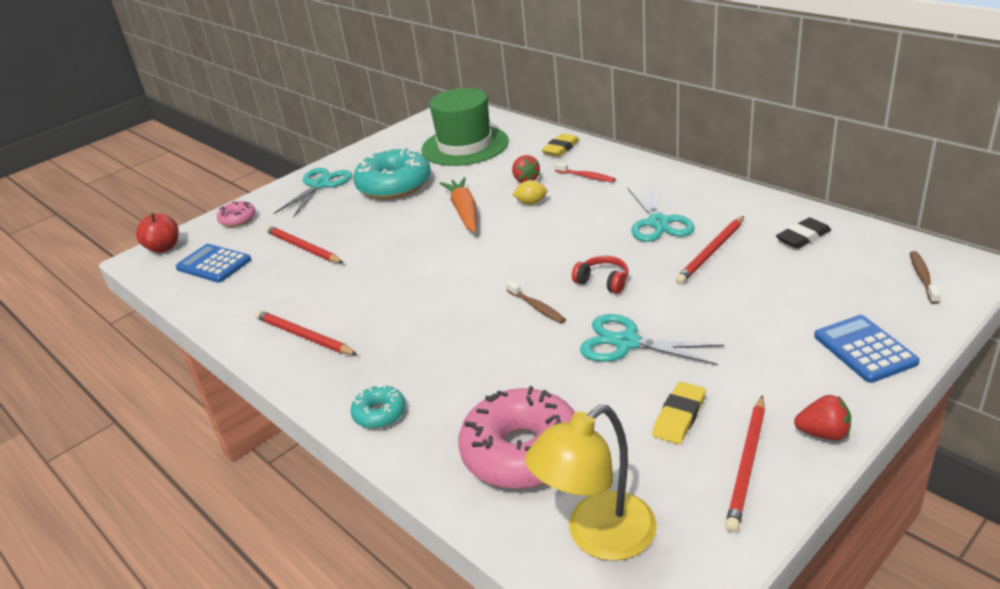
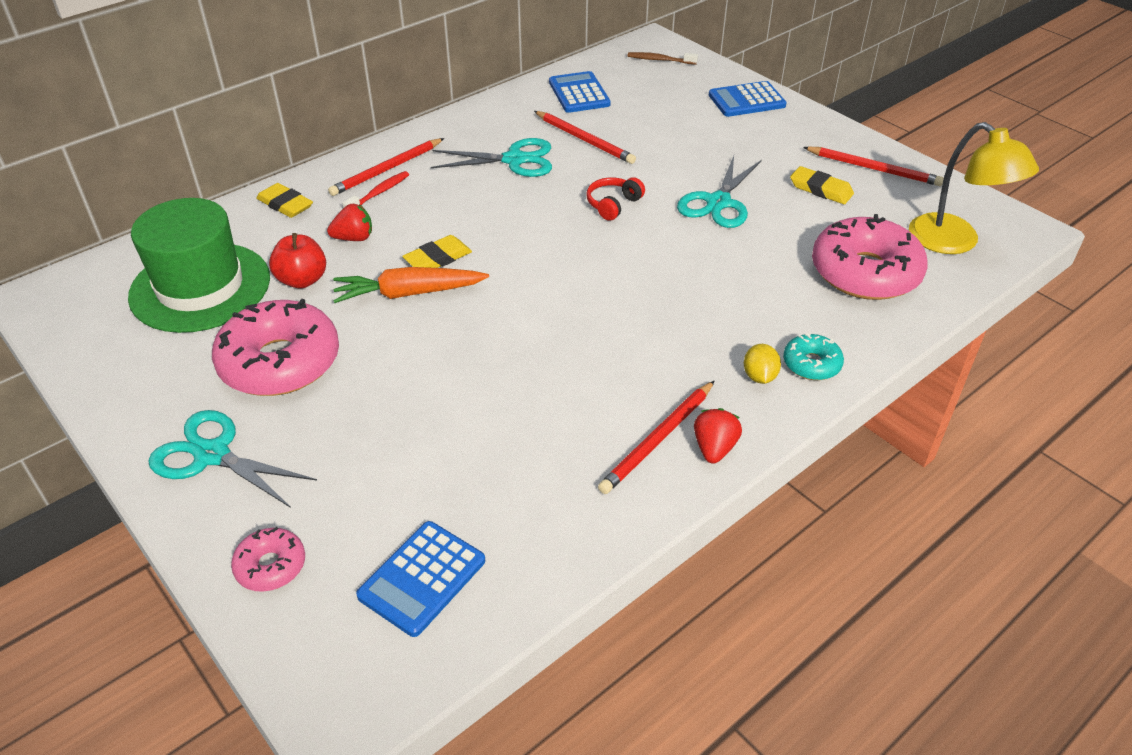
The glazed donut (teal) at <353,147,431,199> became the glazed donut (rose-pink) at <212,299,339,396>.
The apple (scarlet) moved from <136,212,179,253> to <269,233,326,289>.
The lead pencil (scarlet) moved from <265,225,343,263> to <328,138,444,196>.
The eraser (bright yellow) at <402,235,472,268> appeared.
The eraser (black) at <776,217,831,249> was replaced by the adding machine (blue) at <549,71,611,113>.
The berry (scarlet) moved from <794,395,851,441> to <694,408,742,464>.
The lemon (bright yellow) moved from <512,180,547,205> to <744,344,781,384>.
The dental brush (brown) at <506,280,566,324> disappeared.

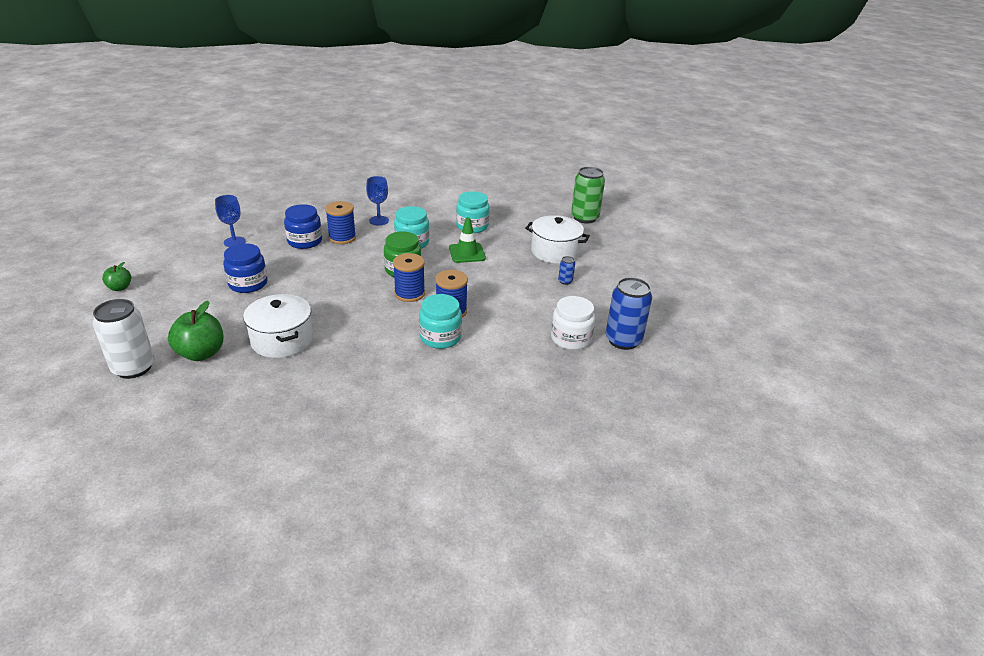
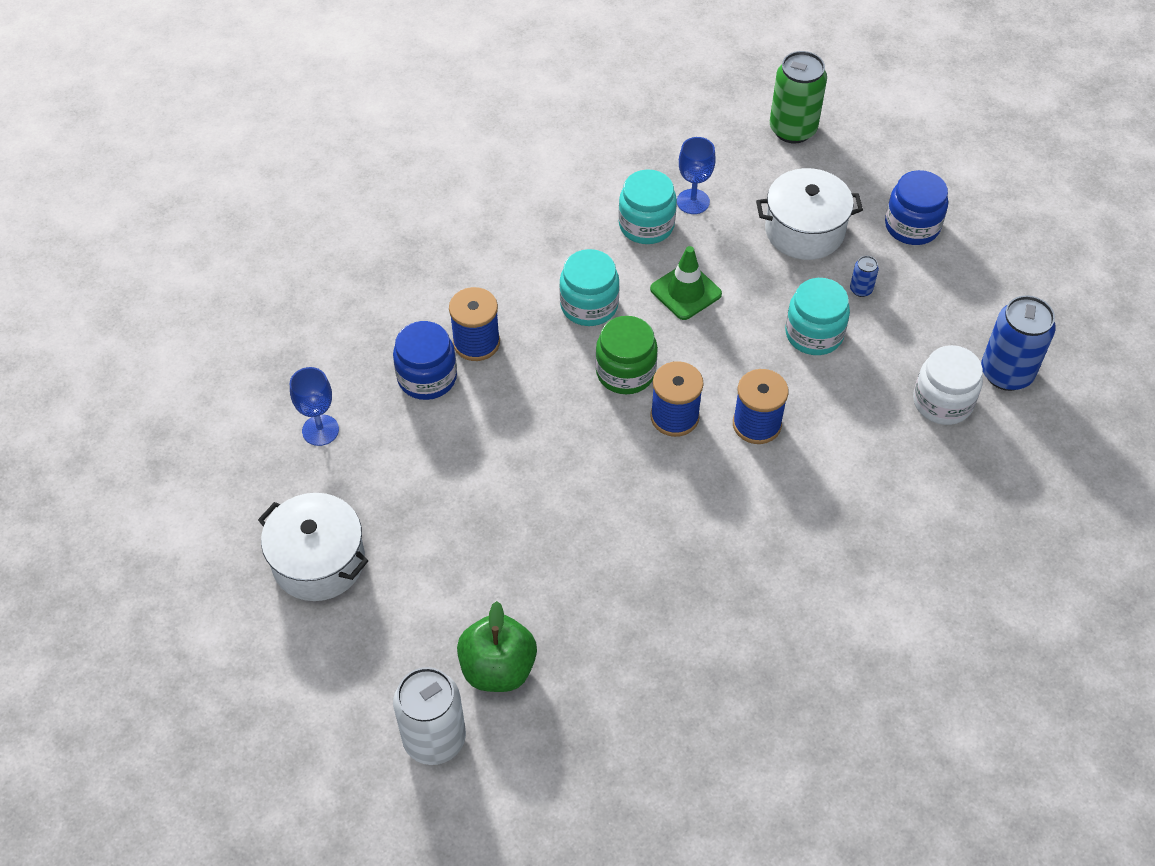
The pot (snow-white) moved from <243,294,313,358> to <258,493,368,601>.
The chalice (blue) moved from <366,176,389,225> to <677,137,716,214>.
The jar (teal) moved from <419,294,462,349> to <785,278,850,355>.
The jar (blue) moved from <223,243,268,293> to <885,170,948,245>.
The apple (leaf-green) at <102,262,131,291> disappeared.

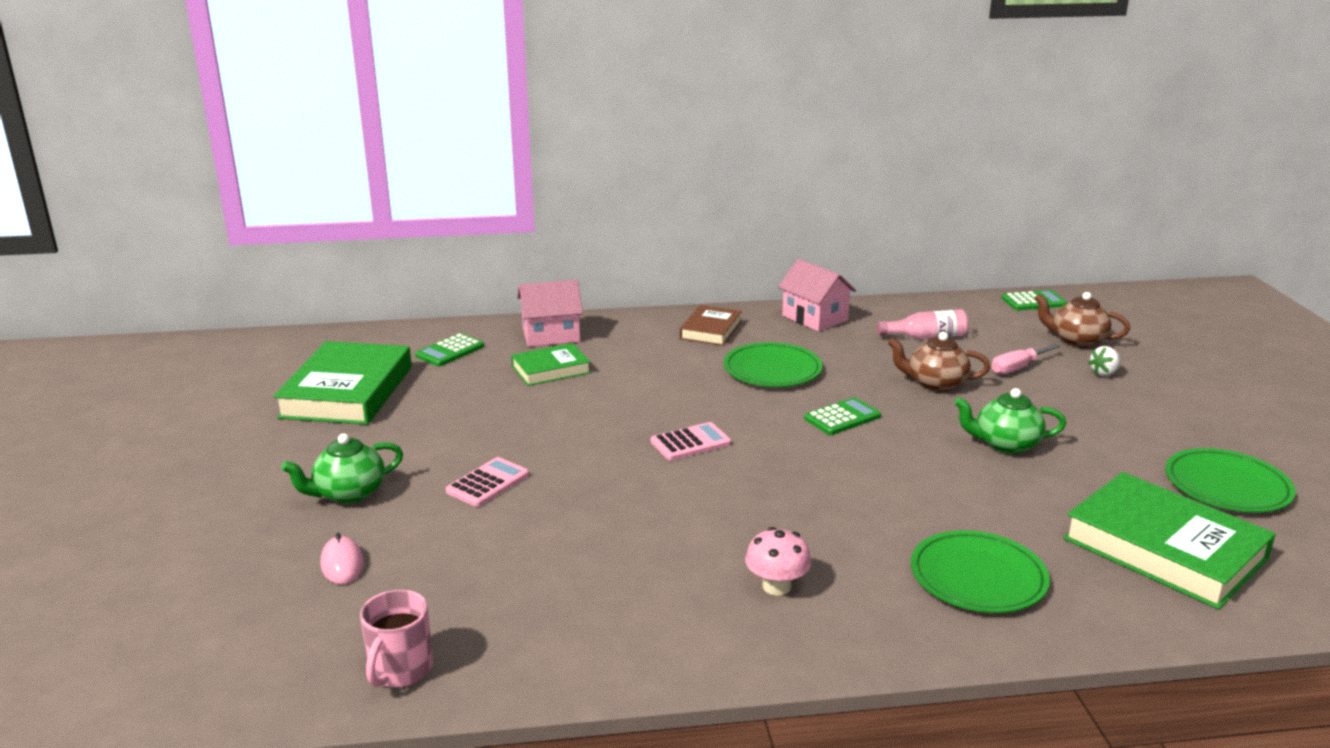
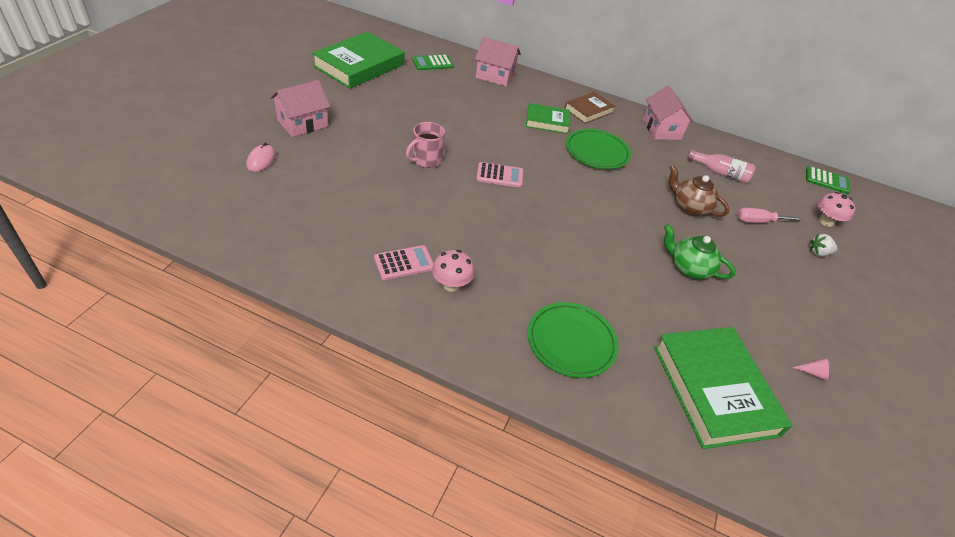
The china teapot (leaf-green) at <281,433,403,504> was replaced by the house (rose-pink) at <270,80,330,137>.
The adding machine (rose-pink) moved from <446,457,529,507> to <374,245,434,280>.
The tea mug (rose-pink) moved from <360,589,433,687> to <406,122,445,168>.
The hardback (leaf-green) moved from <511,343,591,386> to <526,103,570,134>.
The flat dish (leaf-green) at <1165,448,1296,513> was replaced by the solid cone (rose-pink) at <793,358,829,381>.
The china teapot (brown) at <1034,292,1130,348> was replaced by the toadstool (rose-pink) at <817,192,855,227>.
The adding machine (leaf-green) at <804,397,881,435> disappeared.

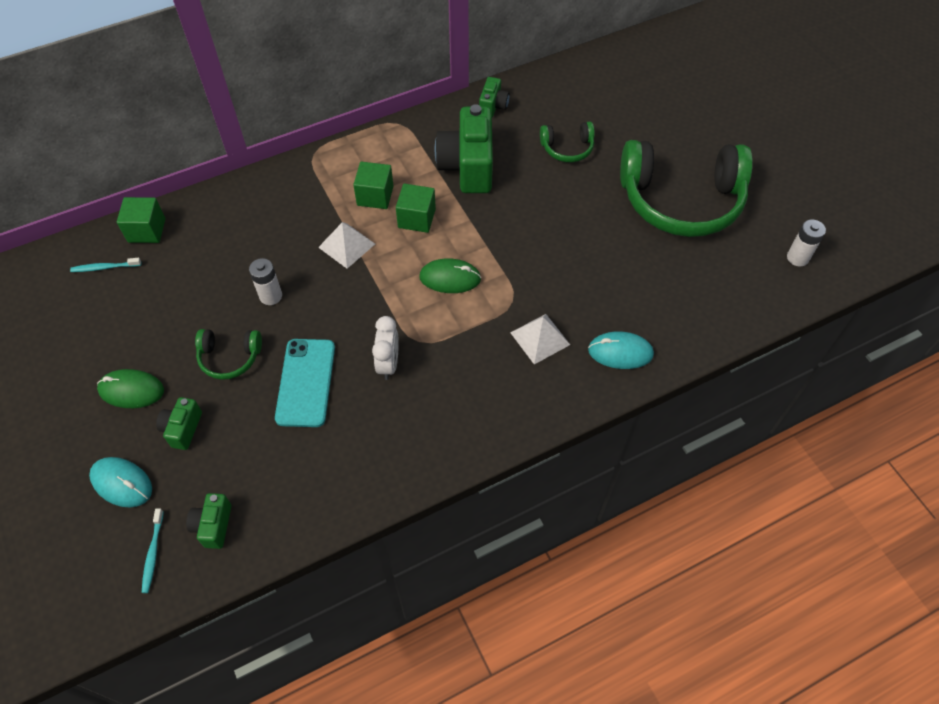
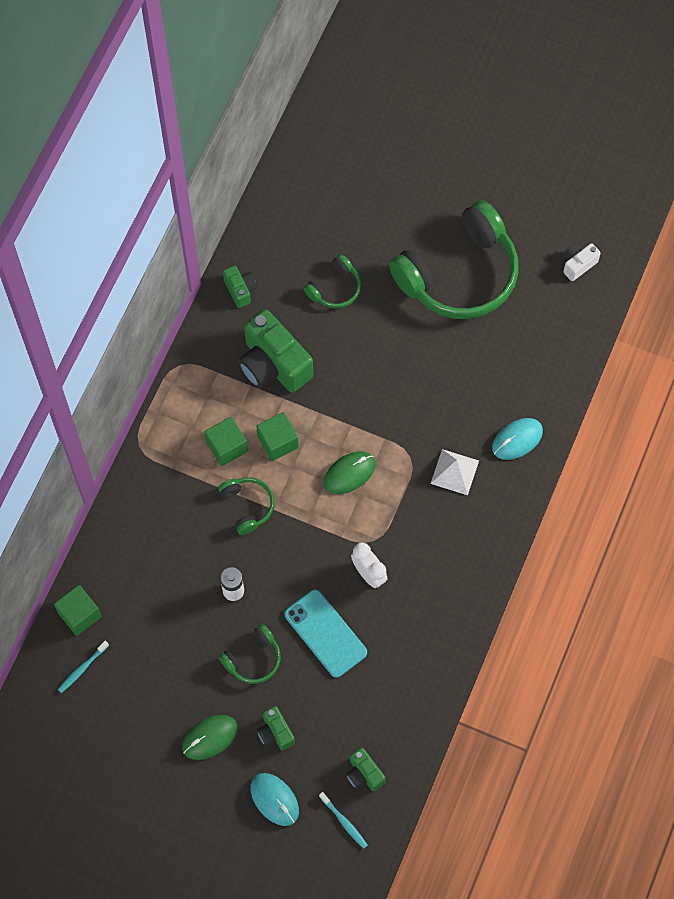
The pyramid (snow-white) at <318,222,375,269> was replaced by the headphones (leaf-green) at <218,477,274,535>.
The computer mouse (teal) at <89,457,152,507> turned 60 degrees clockwise.
The AA battery (snow-white) at <787,220,826,266> was replaced by the photo camera (snow-white) at <563,243,601,281>.

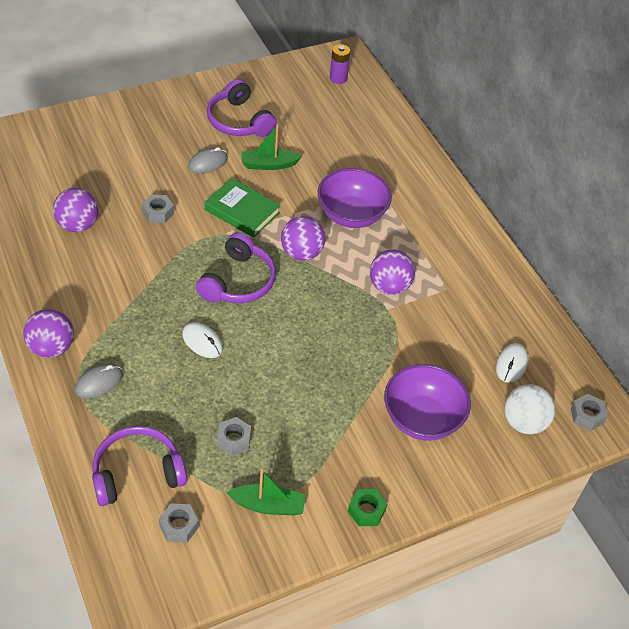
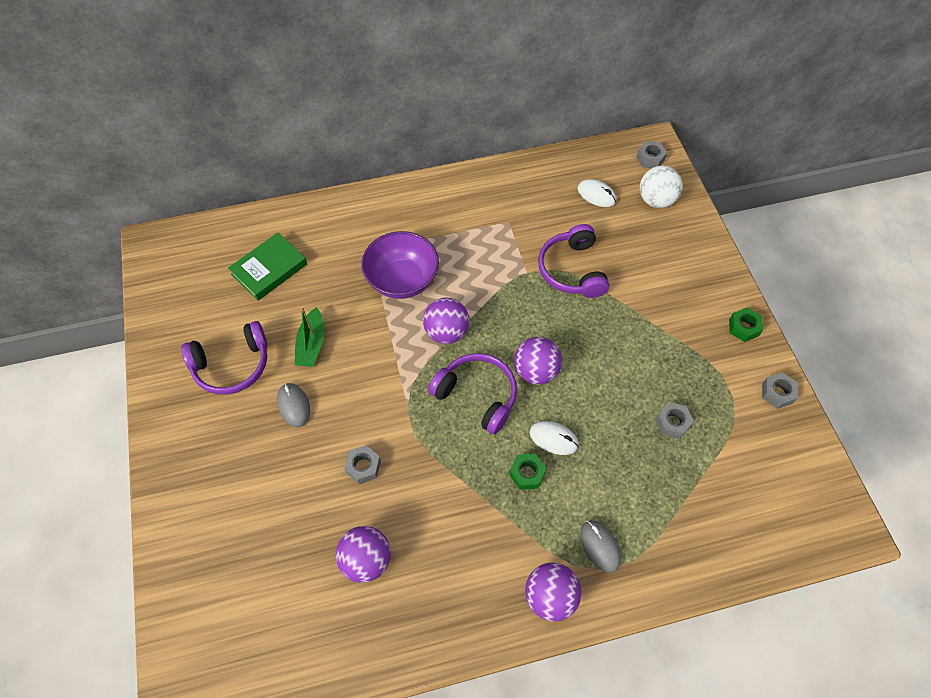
The hardback (leaf-green) moved from <205,178,280,238> to <228,232,307,301>.
The hexagon nut (leaf-green) at <509,454,547,490> appeared.
The sphere (purple) moved from <370,249,415,295> to <514,337,562,385>.
The computer mouse (snow-white) at <182,322,223,358> turned 60 degrees clockwise.
The headphones (purple) moved from <92,426,187,506> to <538,224,609,298>.
The hexagon nut (gray) moved from <159,503,199,543> to <762,372,798,409>.
The boat (leaf-green) at <226,469,306,515> disappeared.
The AA battery (purple) at <330,44,351,84> disappeared.
The bowl (purple) at <384,364,471,441> disappeared.

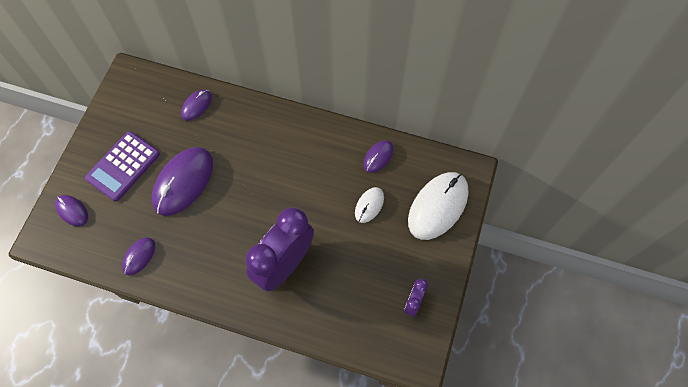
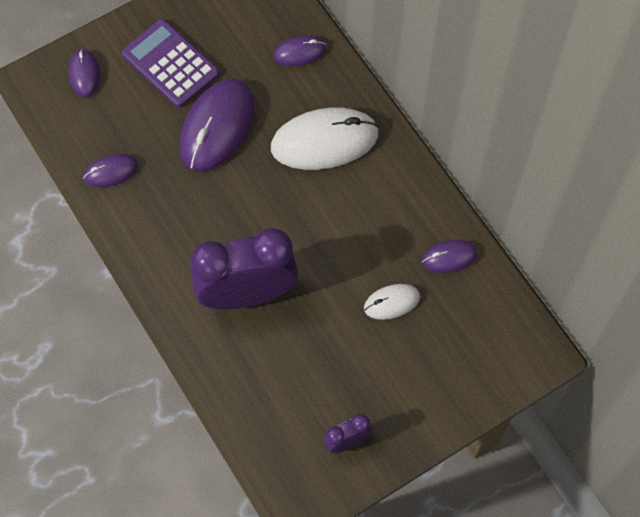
The adding machine (purple) at <85,131,160,201> turned 60 degrees clockwise.
The computer mouse (purple) at <152,147,213,216> turned 45 degrees counterclockwise.
The computer mouse (snow-white) moved from <408,172,469,240> to <271,107,379,170>.

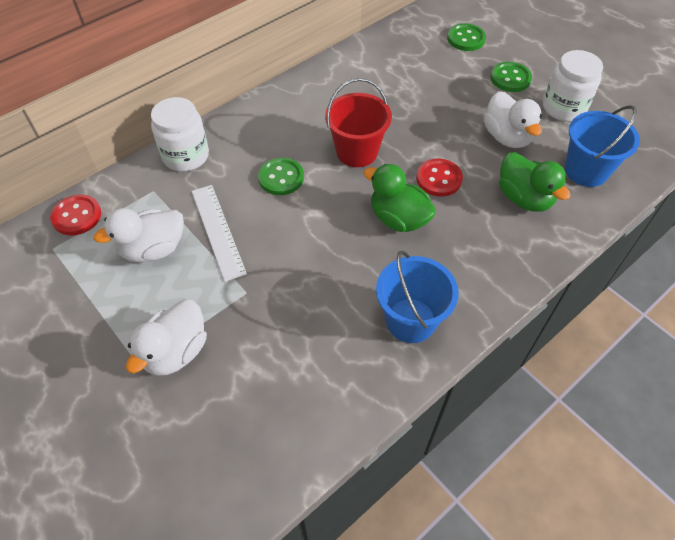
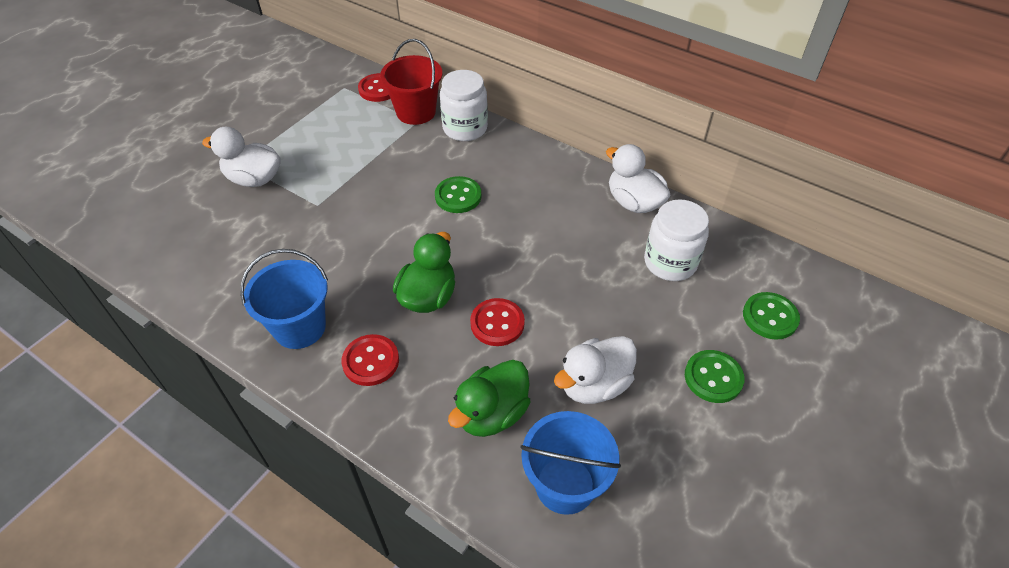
The shirt button (scarlet) at <341,334,399,386> appeared.
The sand bucket (scarlet) moved from <325,78,392,167> to <380,39,442,125>.
The duck (snow-white) moved from <94,208,184,262> to <606,144,671,213>.
The jar (snow-white) moved from <543,50,603,122> to <644,199,709,281>.
The measuring stick (snow-white) at <192,185,247,282> disappeared.

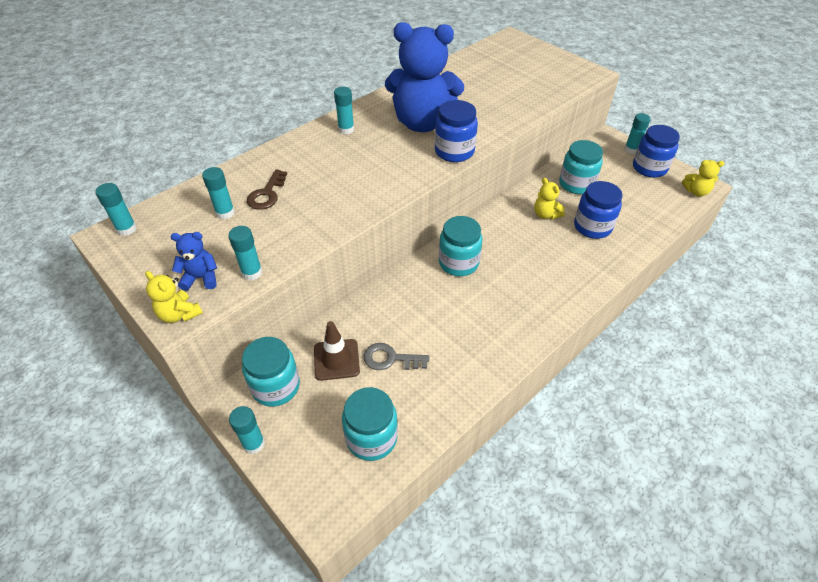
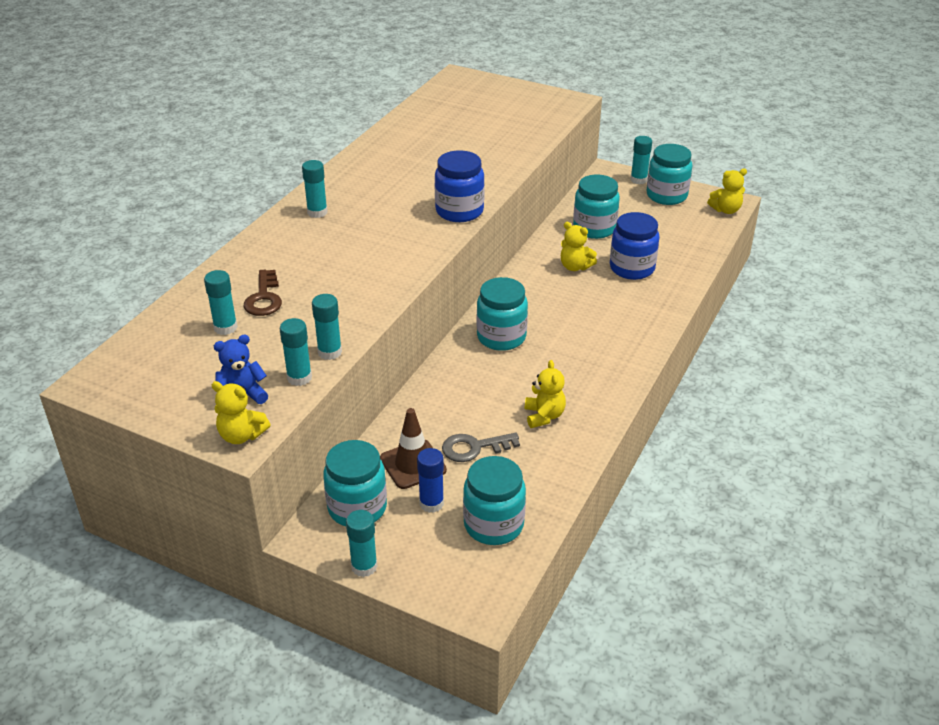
The glue stick (teal) moved from <95,183,137,236> to <312,294,342,360>.
The glue stick (blue) at <417,448,444,513> appeared.
The stuffed bear (bright yellow) at <525,360,566,428> appeared.
The jar (blue) at <633,125,680,178> became the jar (teal) at <646,144,692,205>.
The stuffed bear (blue) at <385,22,464,132> disappeared.

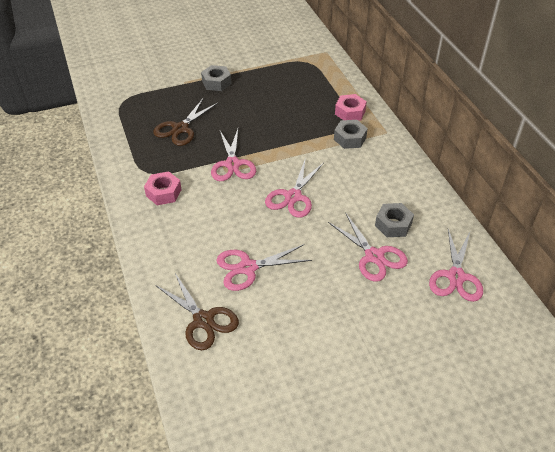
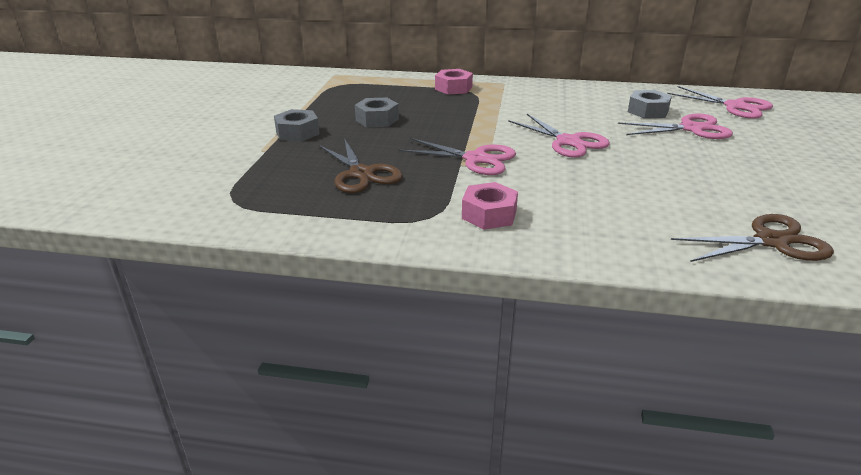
The hexagon nut (gray) moved from <334,120,368,149> to <355,97,399,127>.
The shears (rose-pink) at <216,244,312,291> disappeared.

